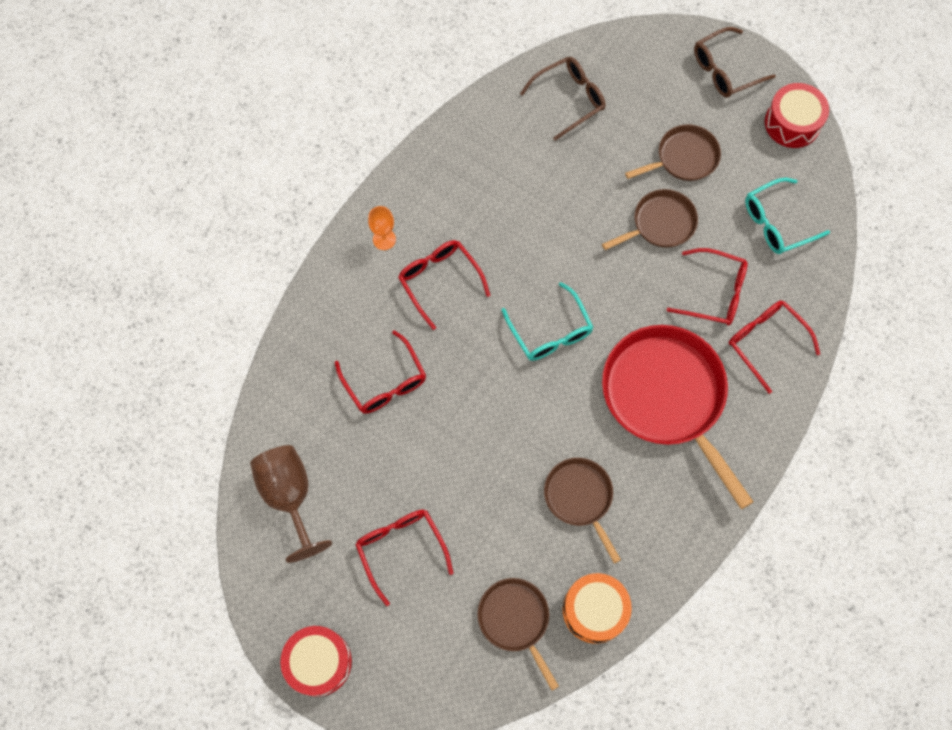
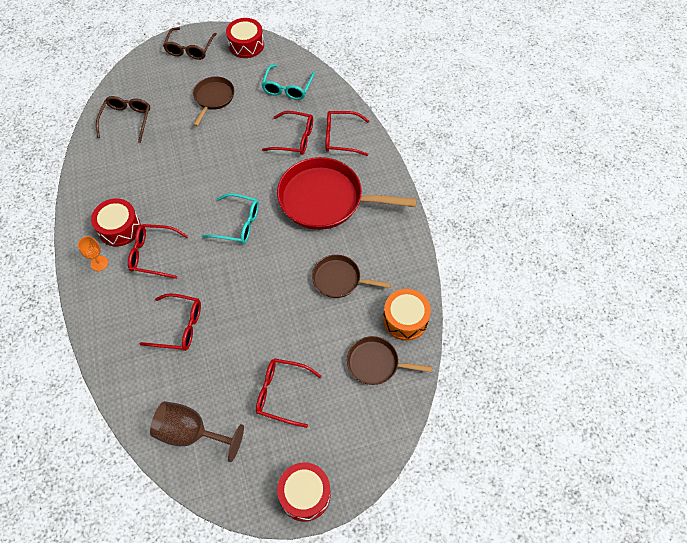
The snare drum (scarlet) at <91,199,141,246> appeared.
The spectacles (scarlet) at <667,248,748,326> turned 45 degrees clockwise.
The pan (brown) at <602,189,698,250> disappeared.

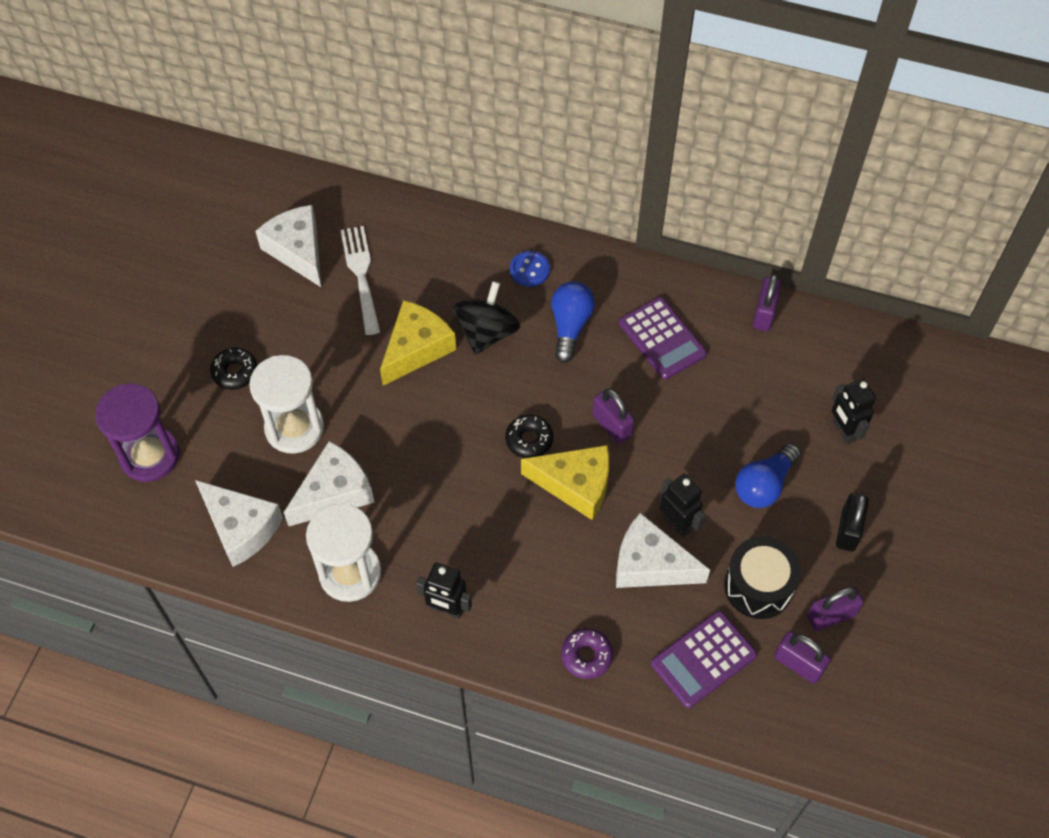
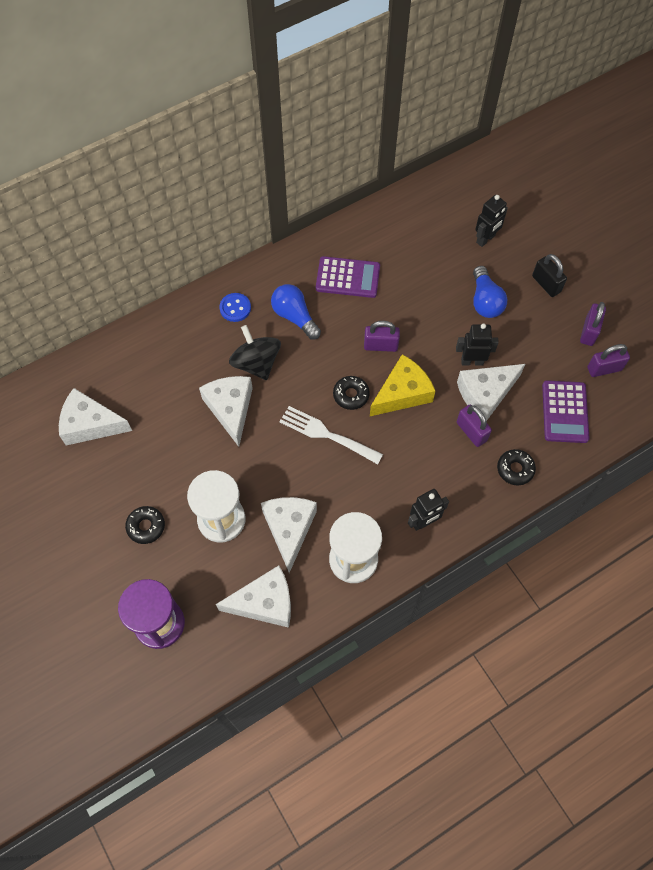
The cheese (bright yellow) at <380,300,456,386> became the cheese (snow-white) at <199,376,253,447>.
The fork (snow-white) moved from <340,226,380,335> to <280,406,383,464>.
The small lock (purple) moved from <753,274,782,331> to <457,405,492,447>.
The robot figure (black) at <832,379,876,444> turned 60 degrees counterclockwise.
The glazed donut (purple) at <561,628,613,679> became the glazed donut (black) at <497,449,536,485>.
The snare drum (black) at <724,536,801,619> disappeared.

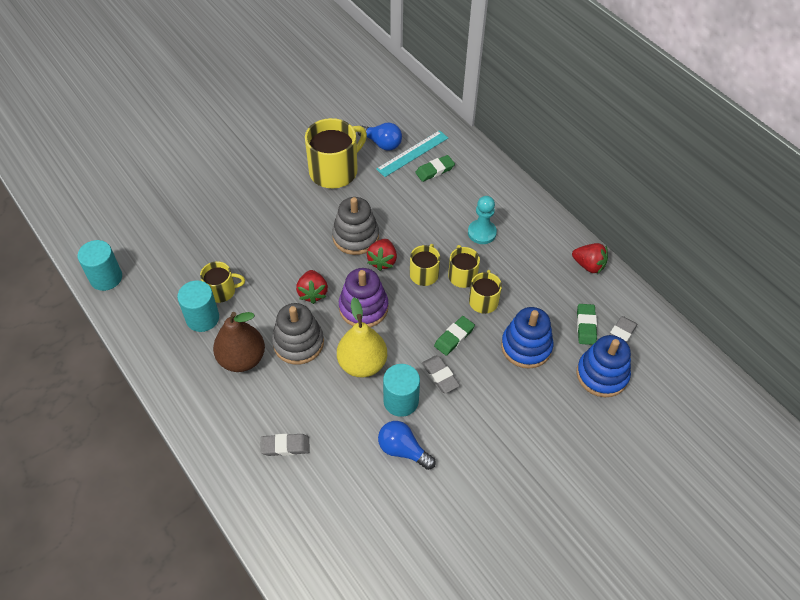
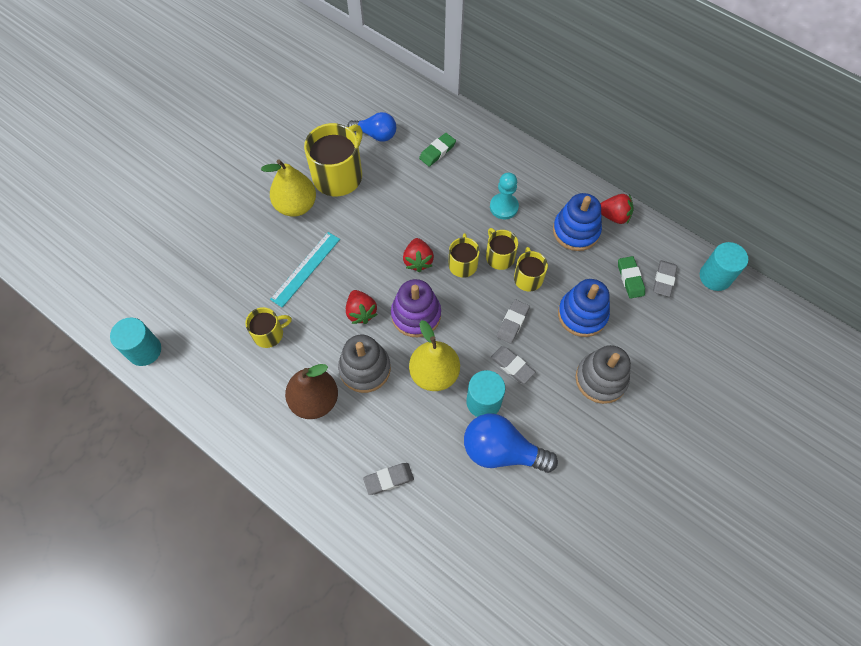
The pear fruit (bright yellow) at <261,159,316,217> appeared.
The measuring stick (teal) moved from <376,130,448,177> to <270,232,340,308>.
The light bulb (blue) at <378,421,436,470> changed to 1.53 times the size.
The eraser (leaf-green) at <434,316,475,356> became the eraser (gray) at <497,300,530,344>.
The stacking toy (blue) moved from <576,335,631,397> to <553,193,602,251>.
The stacking toy (gray) moved from <332,197,379,255> to <575,345,631,404>.
The cylinder shape (teal) moved from <177,280,219,332> to <700,242,748,291>.

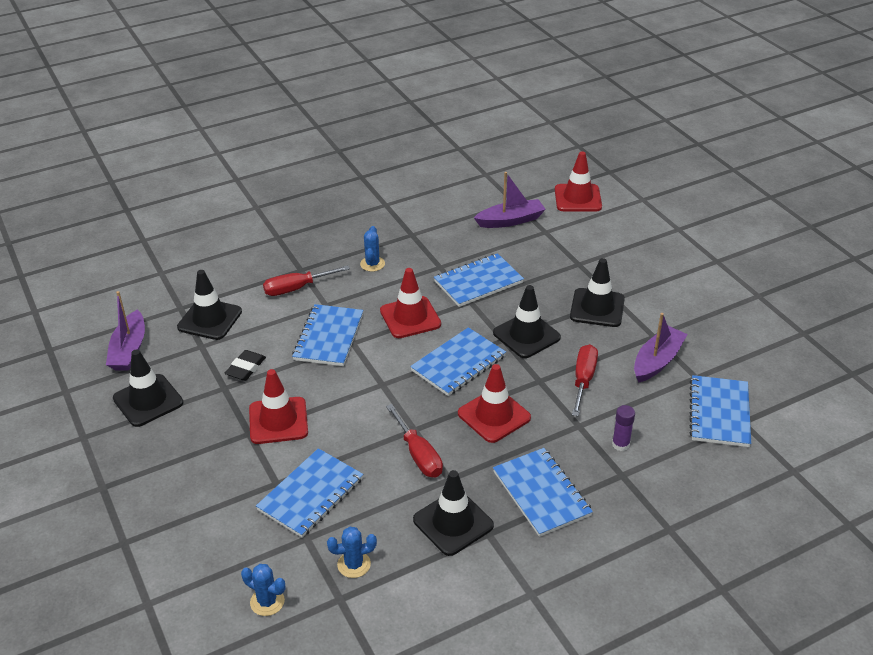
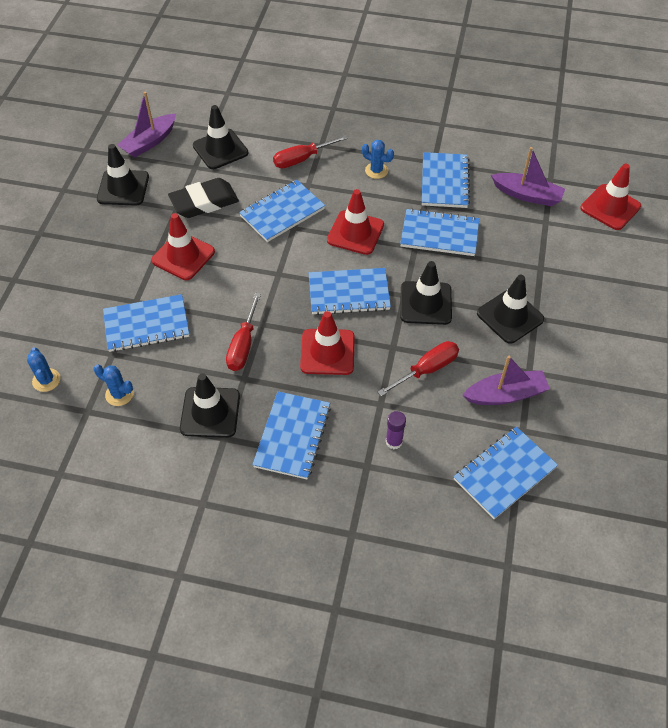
The eraser (black) at <225,350,266,381> changed to 1.66 times the size.
The flat screwdriver (scarlet) at <263,266,350,296> turned 45 degrees counterclockwise.
The prickly plant (blue) at <360,226,385,272> turned 75 degrees clockwise.
The exercise book (blue) at <422,152,470,208> appeared.

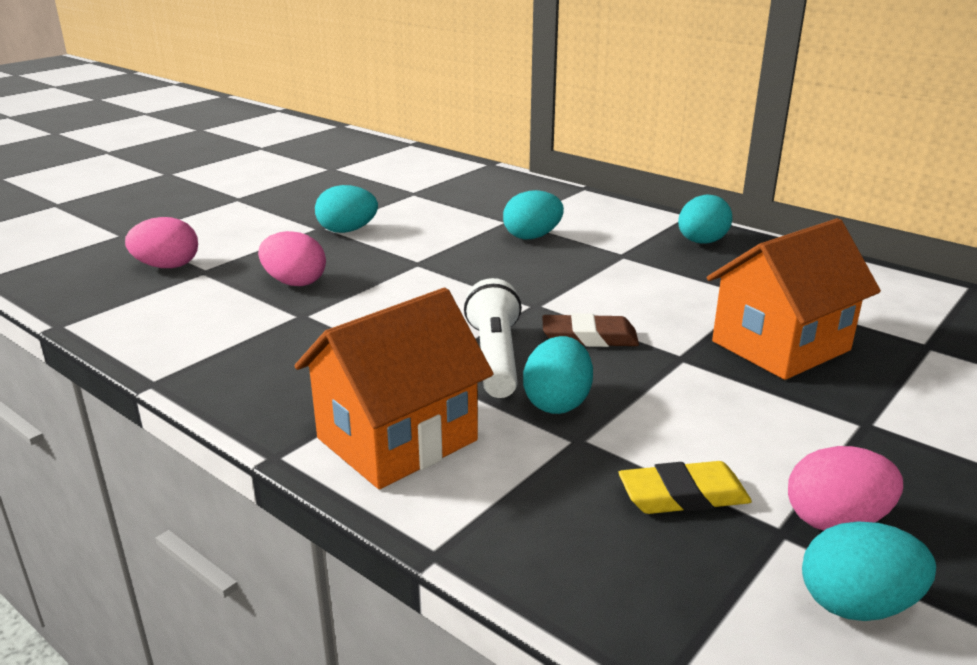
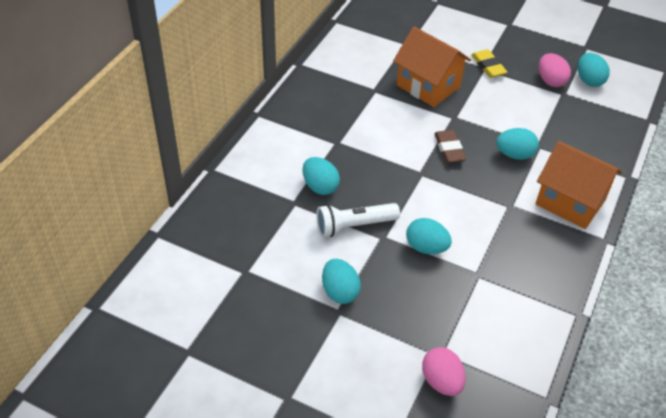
The torch (snow-white) moved from <464,278,522,398> to <316,203,400,237>.
The egg shape (teal) moved from <678,194,732,244> to <406,218,452,254>.
The eraser (bright yellow) moved from <619,461,752,514> to <471,49,507,78>.
The egg shape (rose-pink) at <258,231,326,286> disappeared.

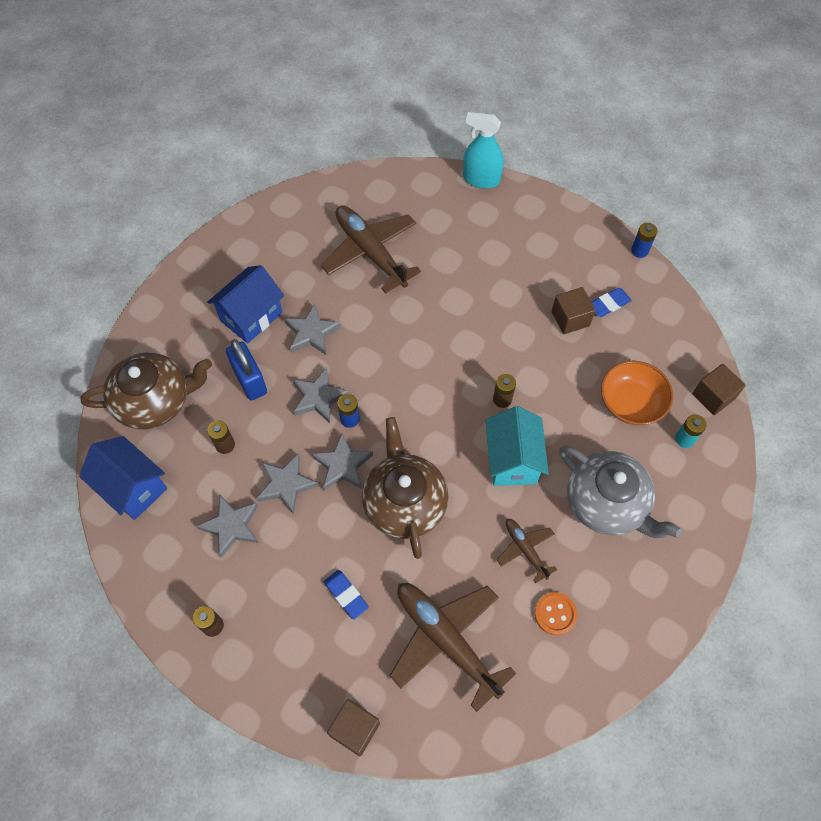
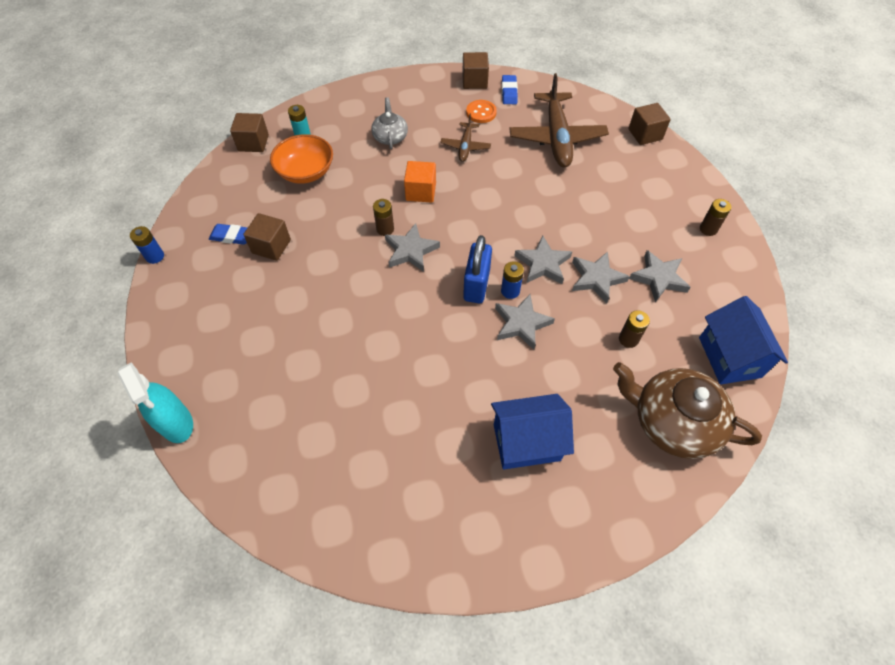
The china teapot (gray) at <559,446,682,538> changed to 0.54 times the size.
The star shape (gray) moved from <284,304,341,355> to <385,223,440,272>.
The house (teal) at <486,406,549,486> was replaced by the solid cube (orange-coloured) at <404,161,436,203>.
The solid cube (brown) at <462,52,489,89> appeared.
The small lock (blue) moved from <226,339,267,401> to <463,235,492,303>.
The eraser (blue) moved from <324,570,369,619> to <502,75,518,104>.
The aeroplane (brown) at <321,205,421,293> disappeared.
The china teapot (brown) at <362,417,448,559> disappeared.

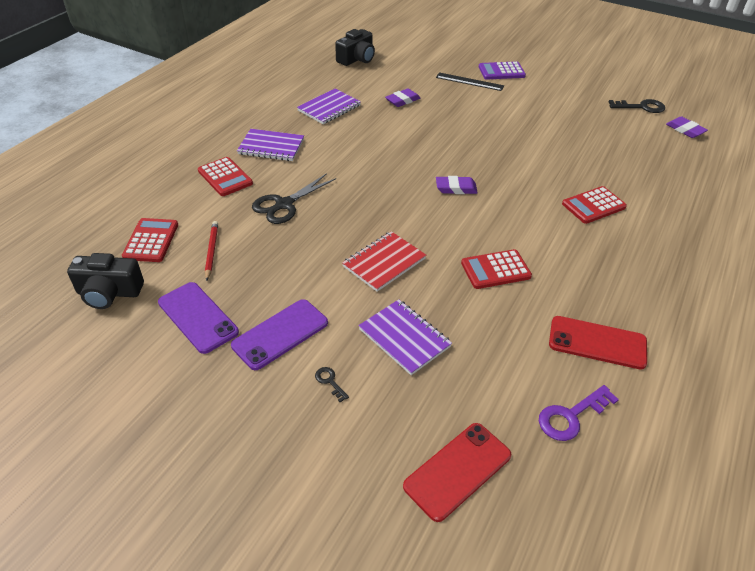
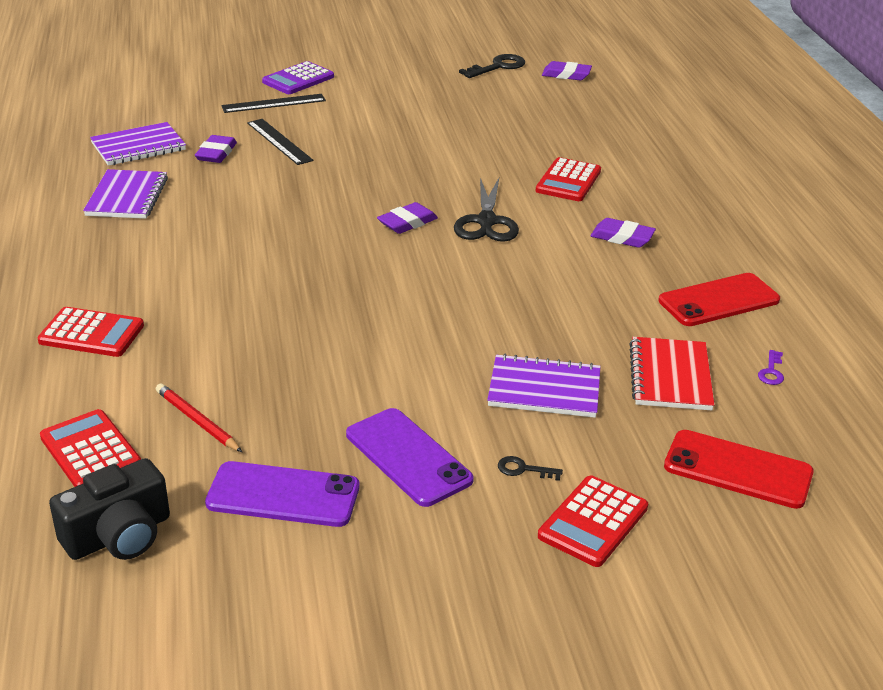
The exercise book (purple) moved from <237,129,304,161> to <90,122,186,166>.
The measuring stick (black) at <247,119,314,165> appeared.
The mobile phone (purple) at <231,299,328,370> turned 45 degrees counterclockwise.
The shears (black) moved from <252,173,336,224> to <454,178,519,242>.
The adding machine (scarlet) moved from <461,249,532,289> to <538,475,648,567>.
The eraser (purple) at <590,218,656,248> appeared.
The exercise book (scarlet) moved from <342,231,426,292> to <629,337,715,410>.
The mobile phone (scarlet) at <403,423,511,522> turned 75 degrees counterclockwise.
The key (purple) at <539,385,619,441> changed to 0.52 times the size.
The photo camera (black) at <335,29,375,66> disappeared.

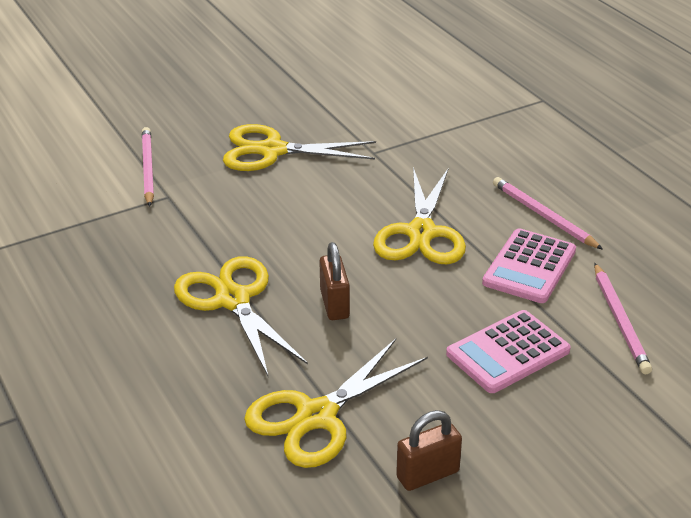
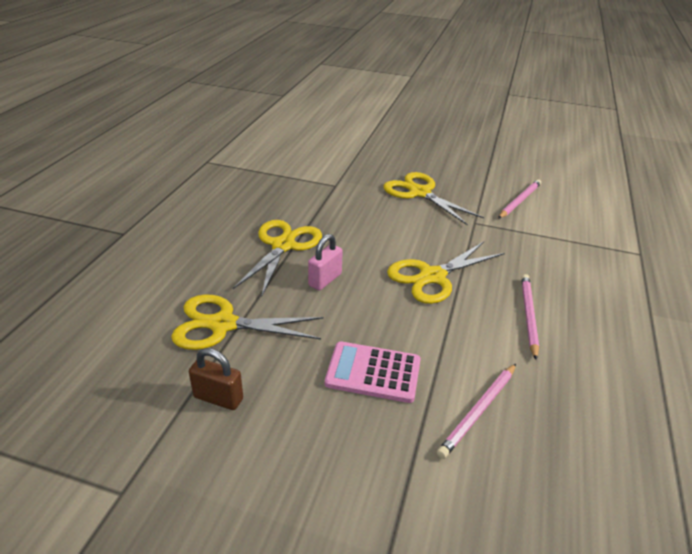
The small lock (brown) at <319,242,350,320> became the small lock (rose-pink) at <308,234,343,290>.
The lead pencil (rose-pink) moved from <142,127,154,207> to <498,179,541,219>.
The adding machine (rose-pink) at <482,228,576,303> disappeared.

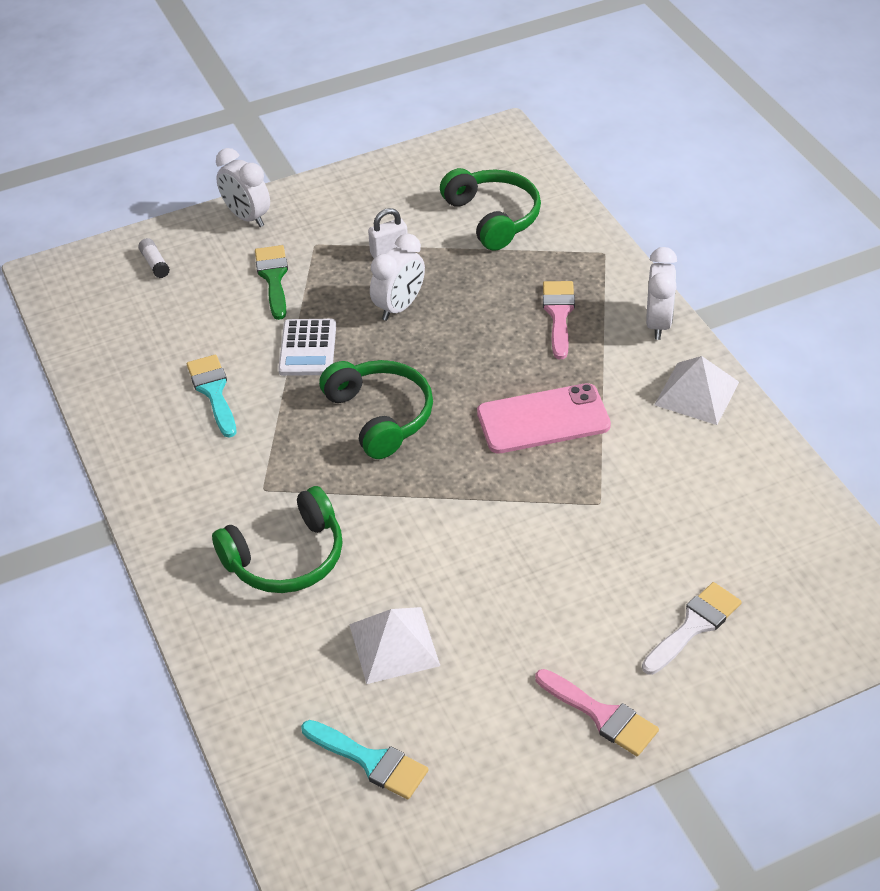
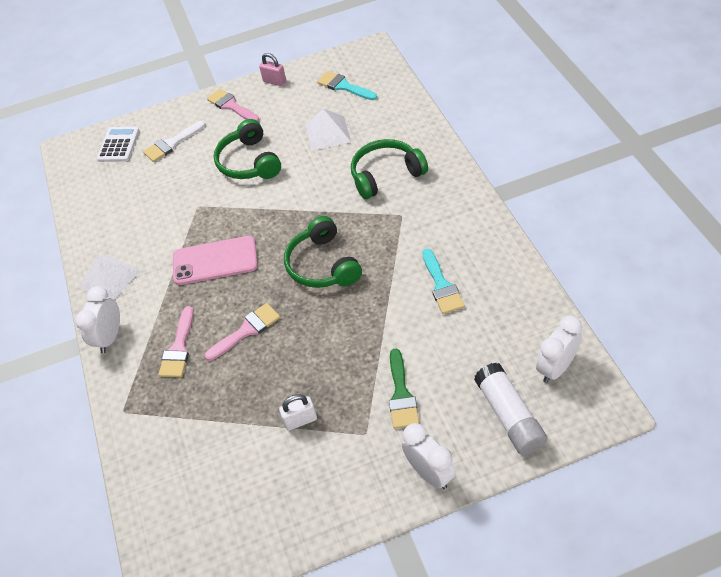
The adding machine (snow-white) moved from <278,319,336,376> to <97,127,140,162>.
The paint brush (rose-pink) at <204,303,280,361> appeared.
The headphones (leaf-green) moved from <440,168,541,250> to <213,119,281,179>.
The small lock (rose-pink) at <259,53,286,86> appeared.
The glue stick (snow-white) at <139,238,170,278> changed to 2.15 times the size.
The bedside clock (snow-white) moved from <370,234,425,321> to <536,316,582,383>.

